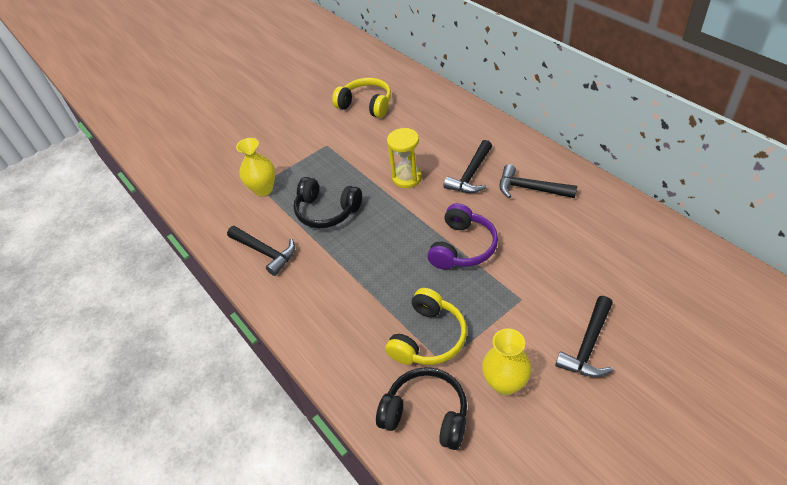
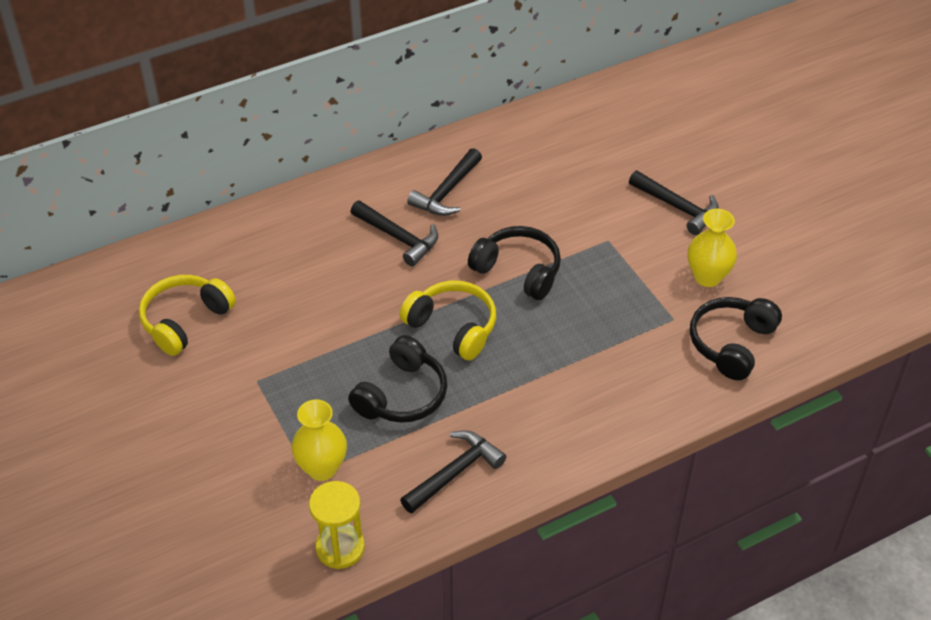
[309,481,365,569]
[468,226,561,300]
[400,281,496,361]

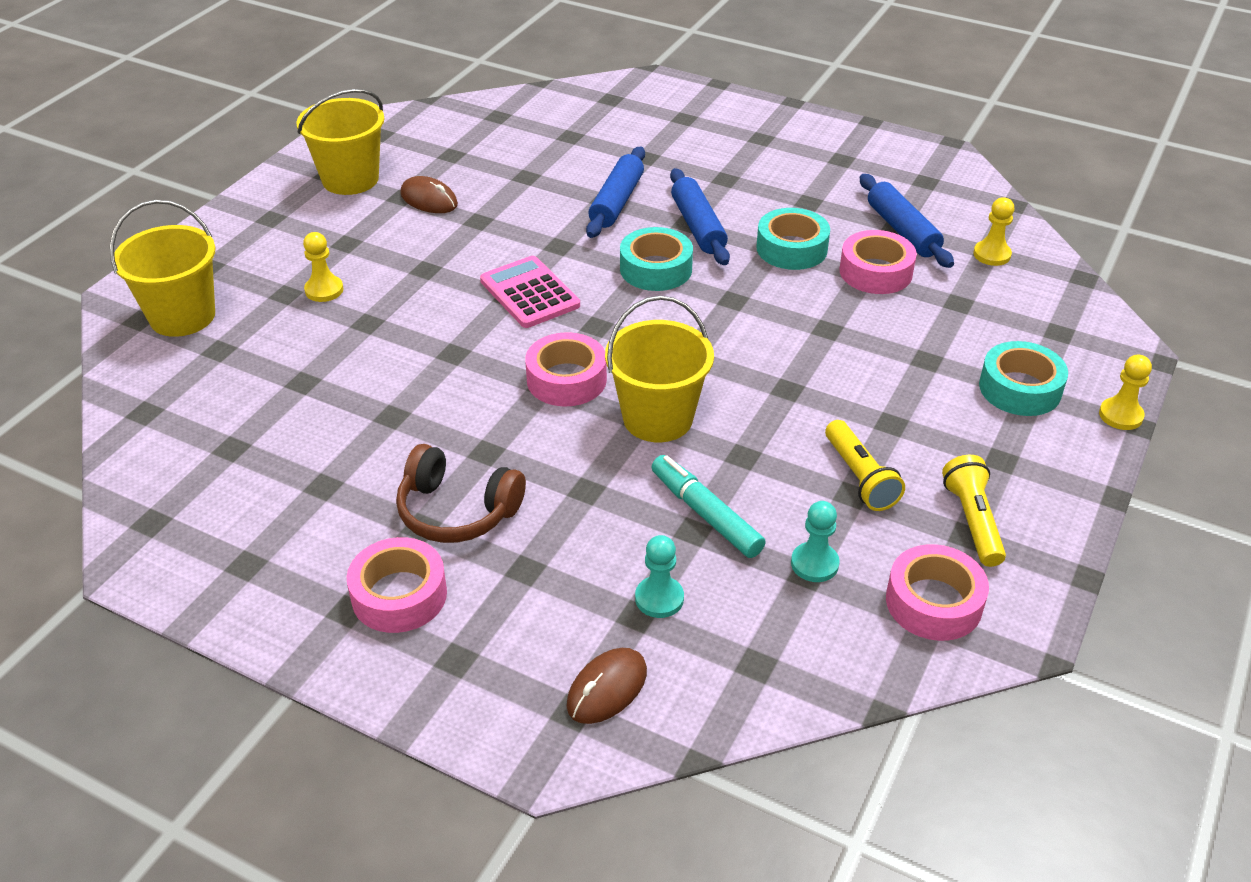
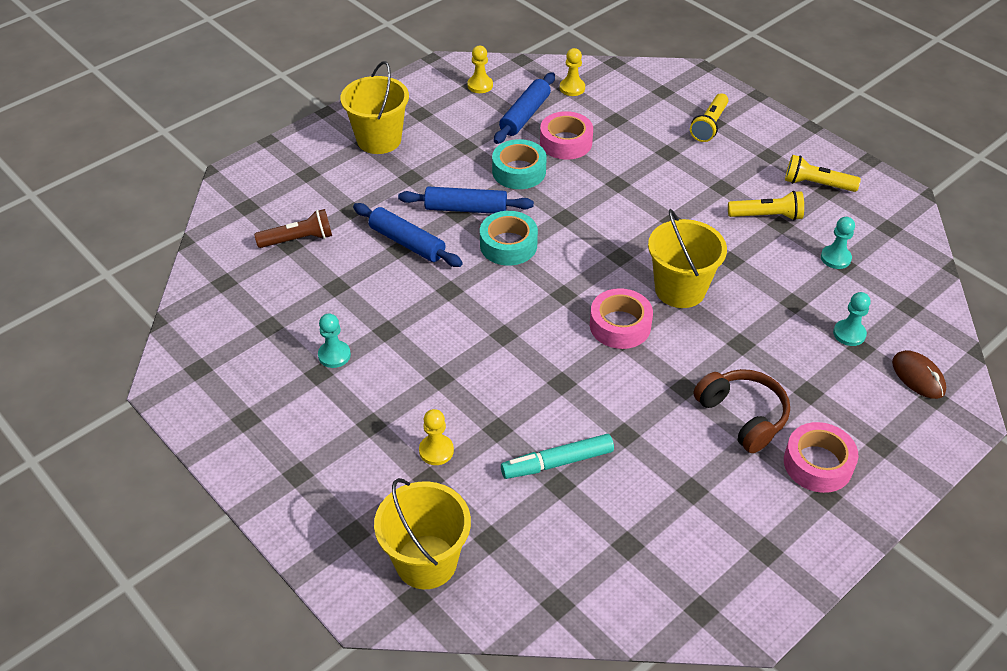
[340,61,409,154]
[494,72,555,144]
[318,313,351,368]
[480,256,580,328] (first image)
[690,93,729,142]
[467,46,493,93]
[693,369,790,453]
[501,434,614,479]
[886,544,989,641] (first image)
[254,209,332,248]

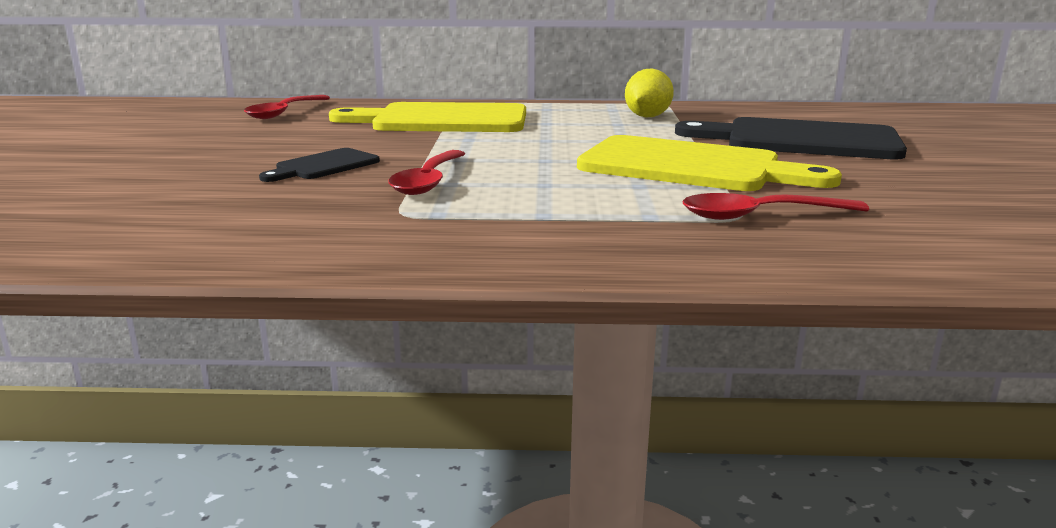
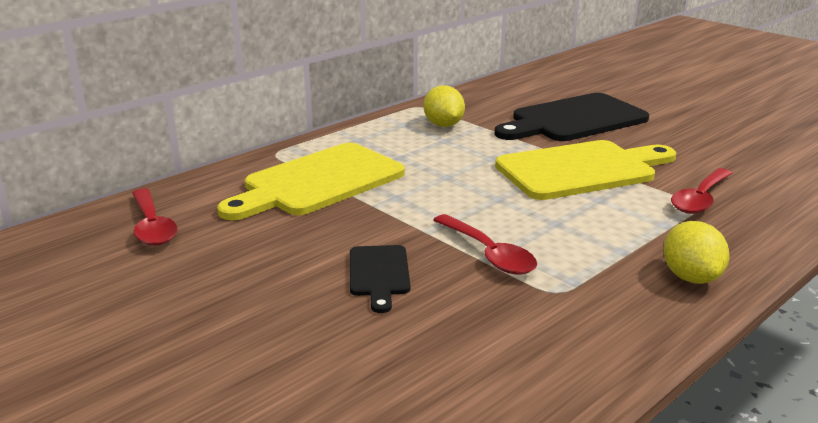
[664,221,729,284]

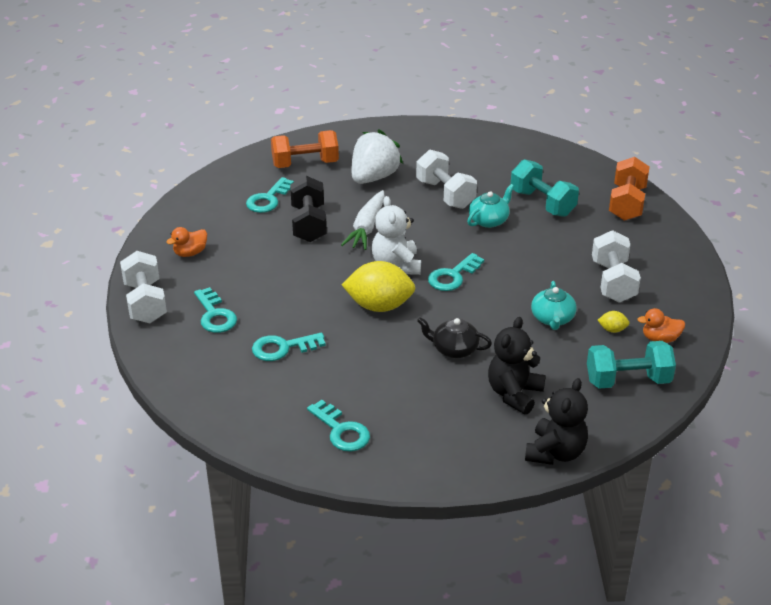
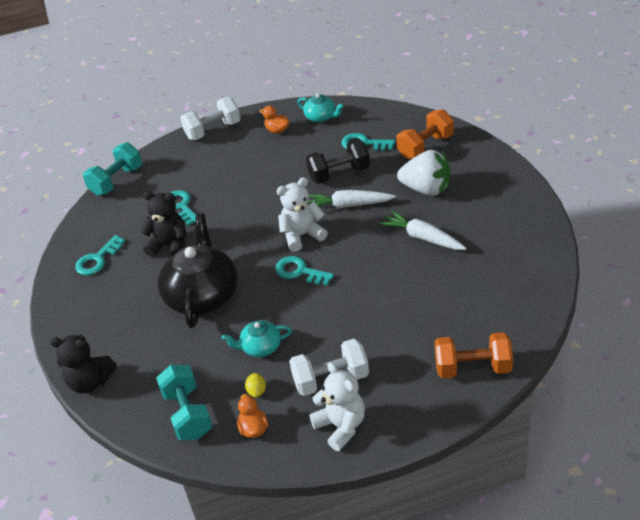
[397,109,454,159]
[379,210,466,250]
[83,142,142,196]
[297,93,344,122]
[342,261,415,312] (first image)
[194,287,237,333] (first image)
[158,213,238,328]
[140,191,187,257]
[309,362,365,451]

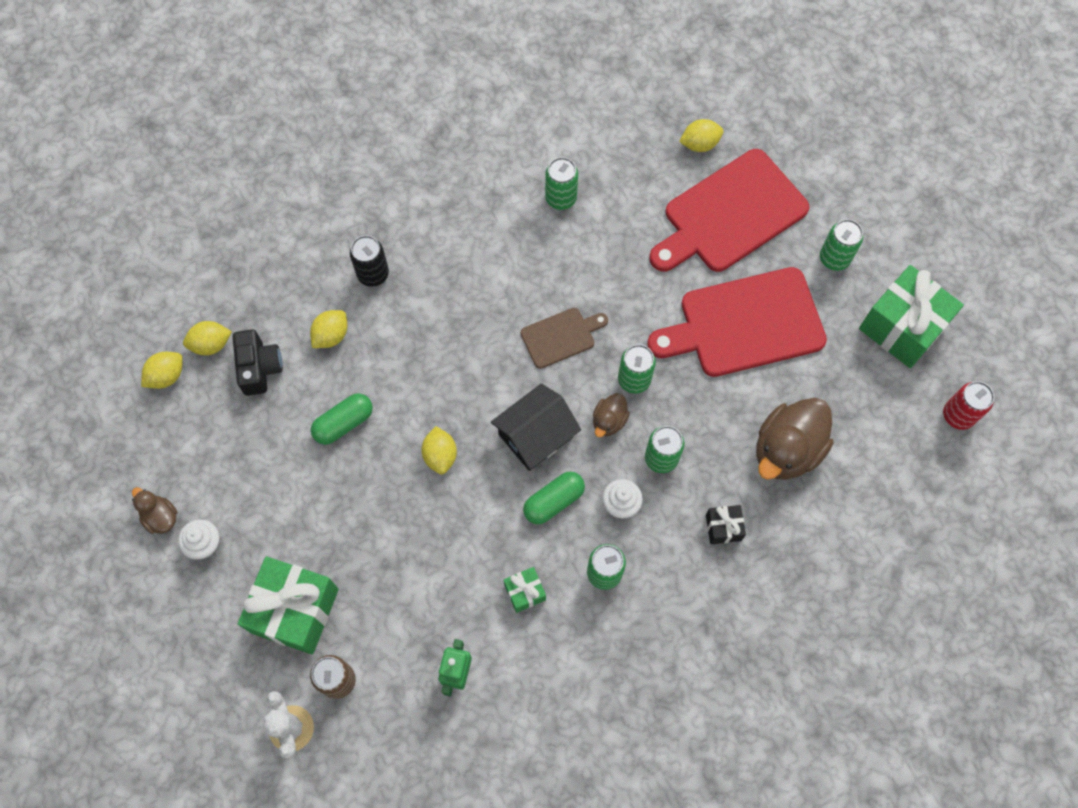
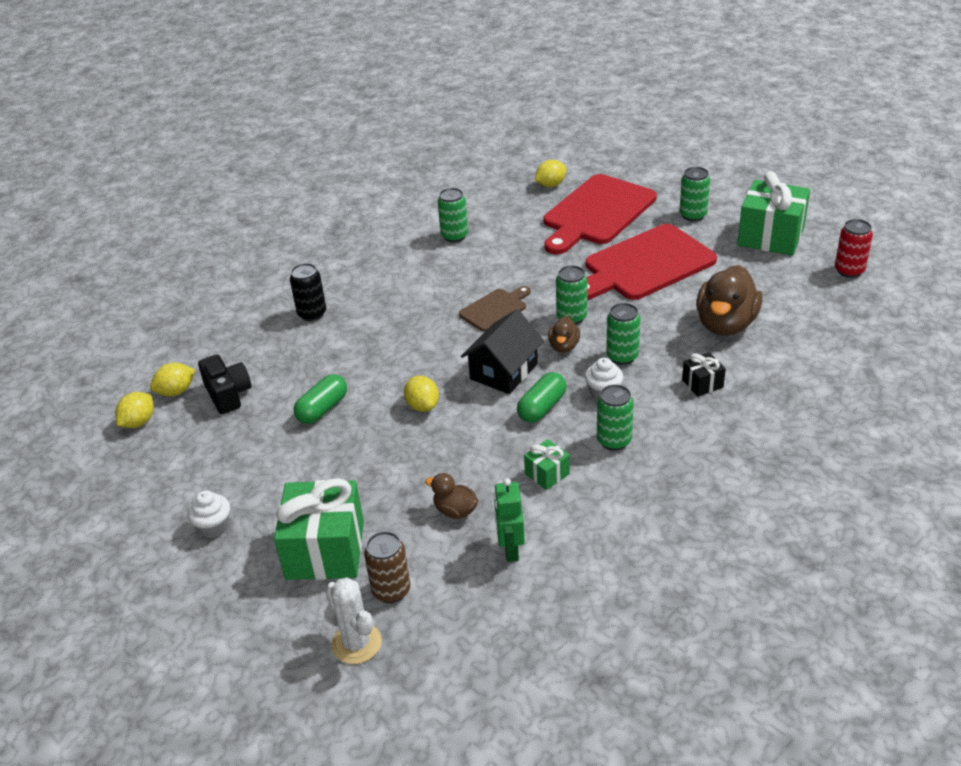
[310,310,347,348] (first image)
[425,473,479,519]

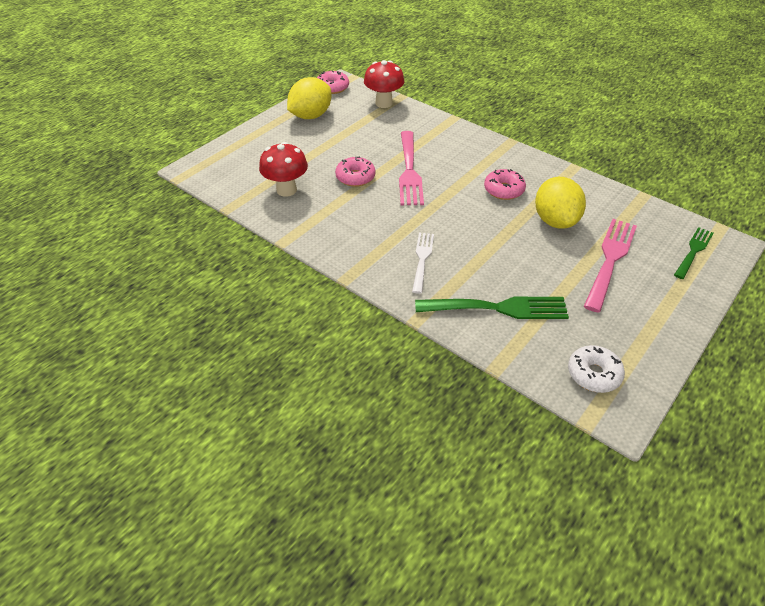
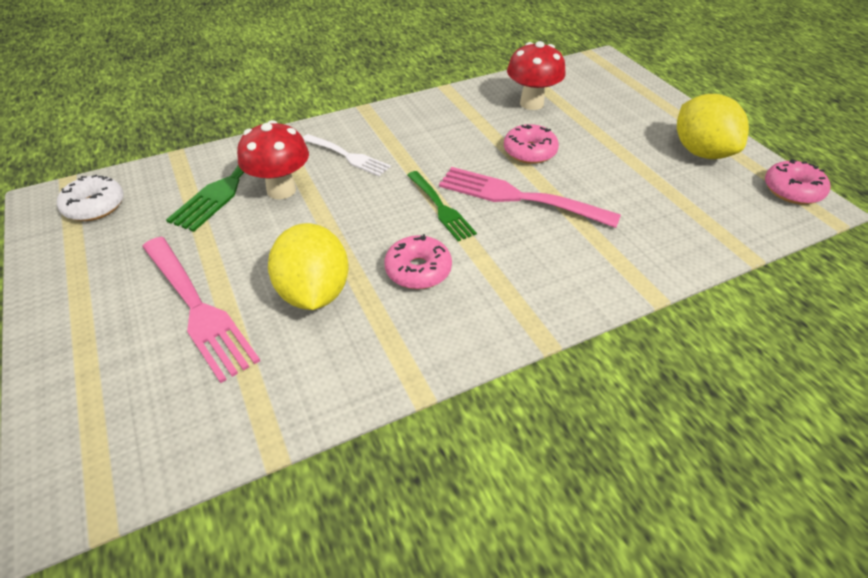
[237,120,309,200]
[268,223,349,310]
[407,171,477,241]

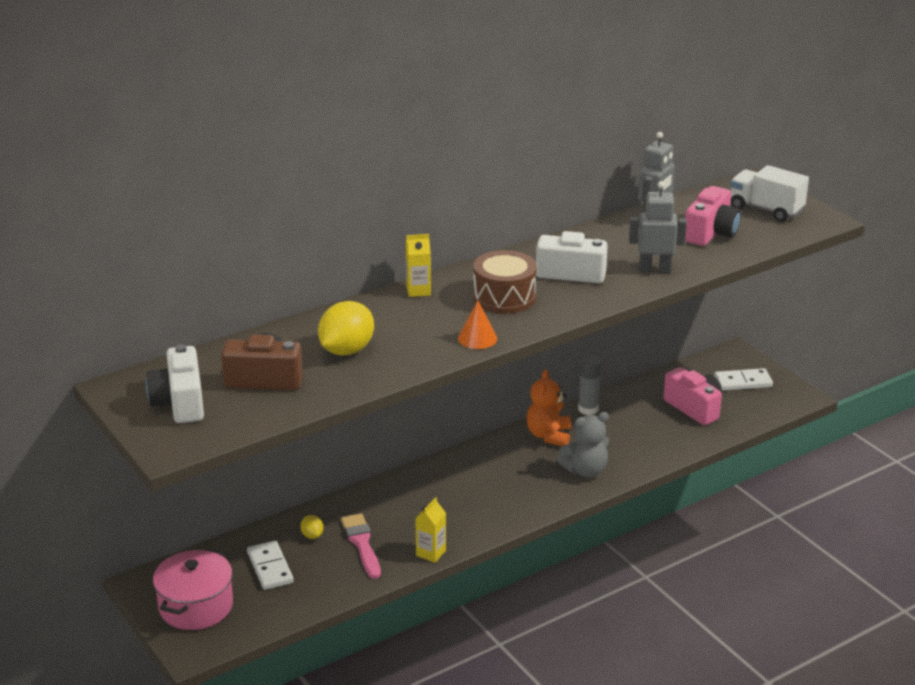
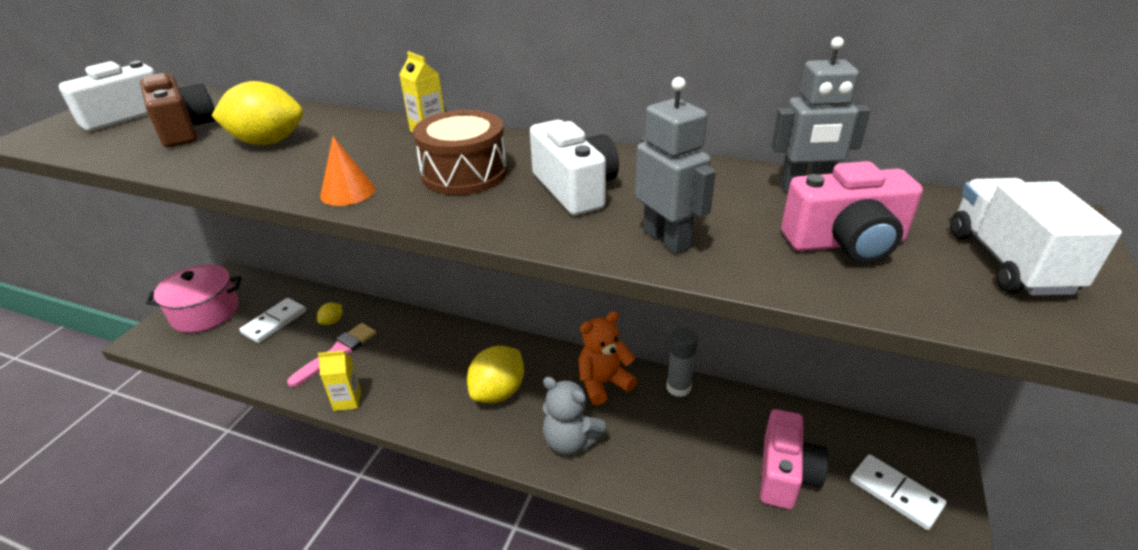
[467,346,524,403]

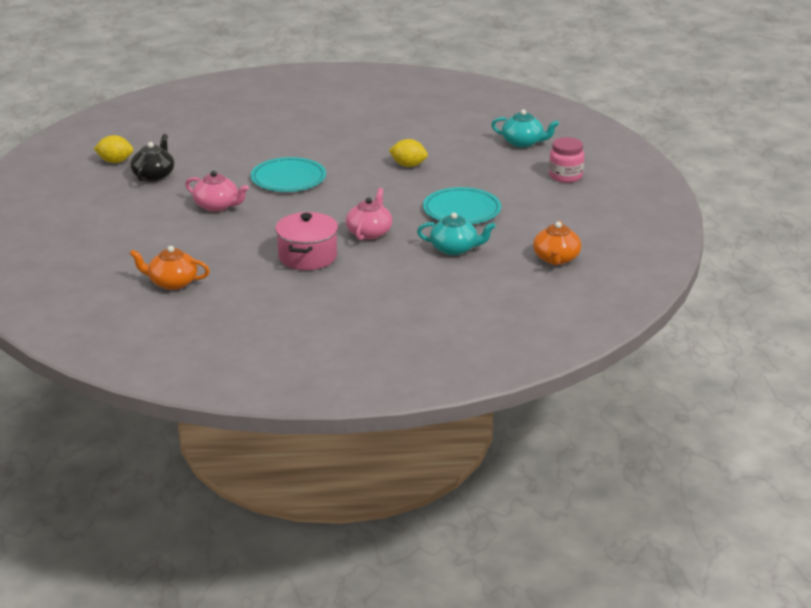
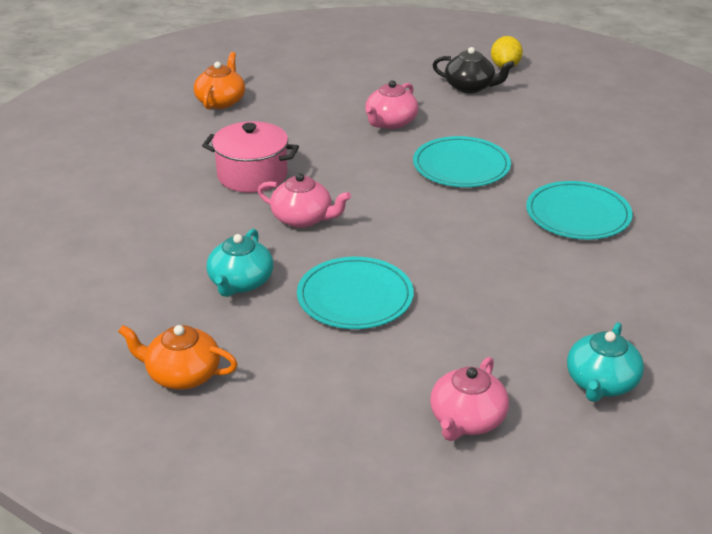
[430,357,509,441]
[389,139,428,167] (first image)
[526,181,633,239]

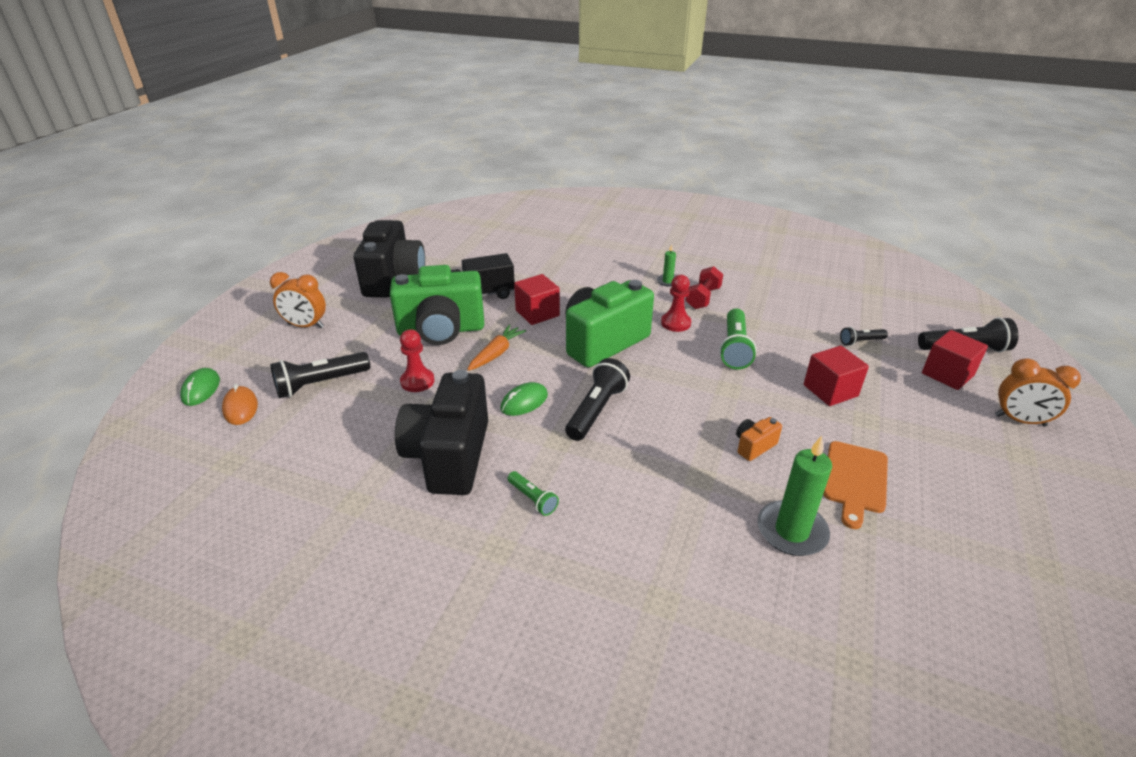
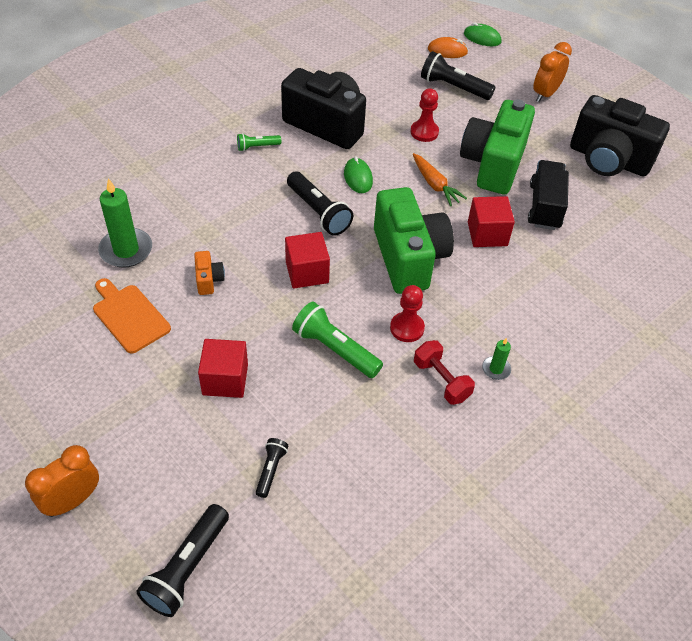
[285,232,330,289]
[421,51,495,100]

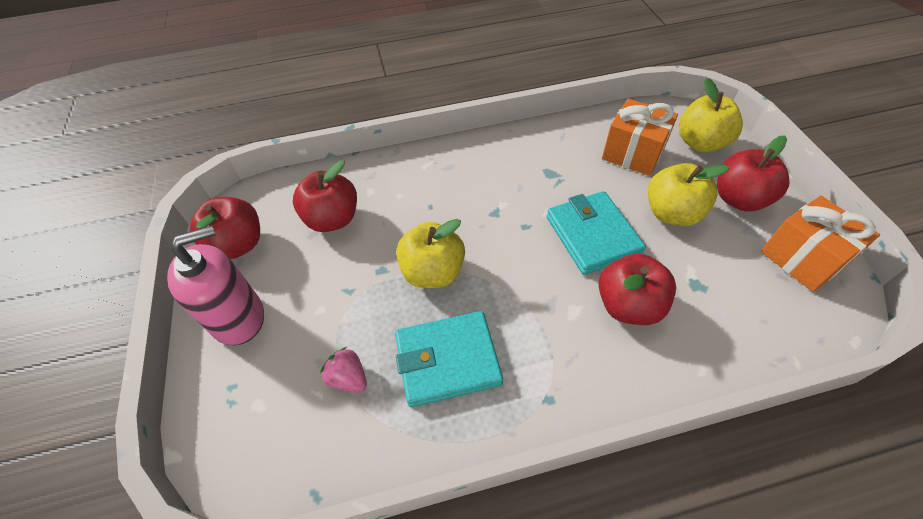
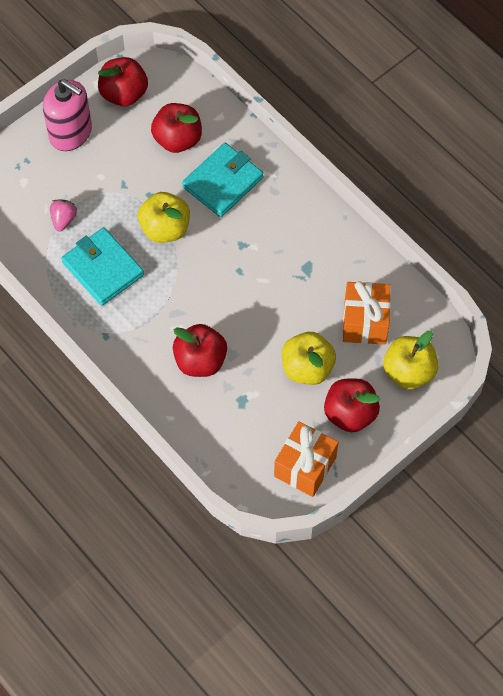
[182,143,263,217]

